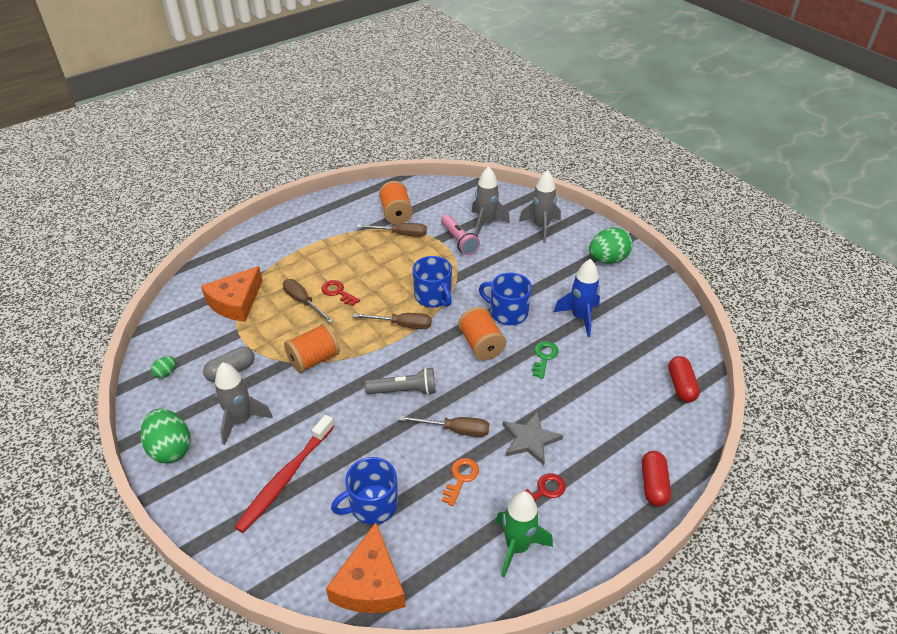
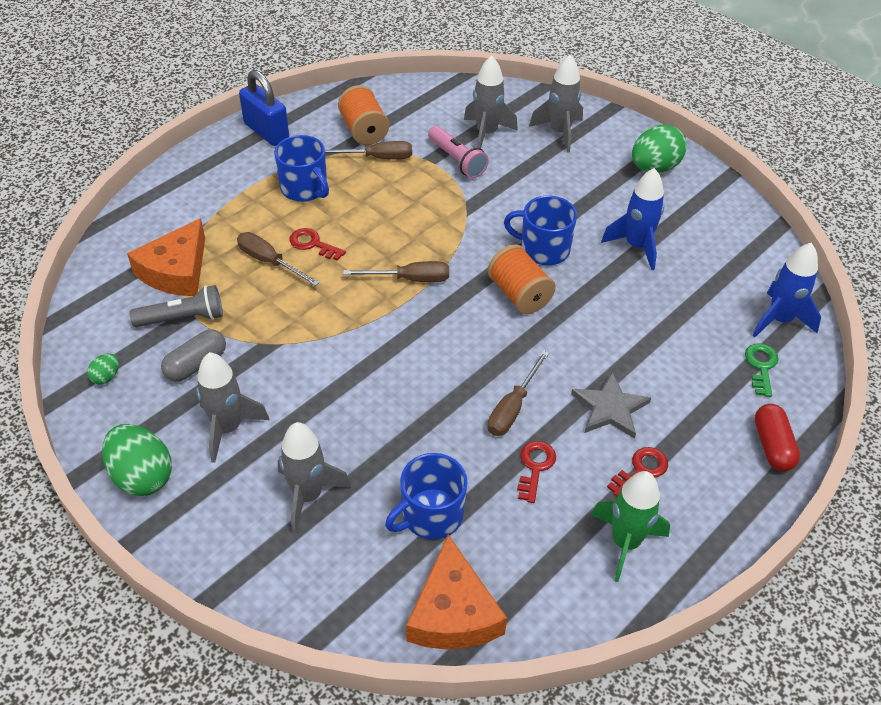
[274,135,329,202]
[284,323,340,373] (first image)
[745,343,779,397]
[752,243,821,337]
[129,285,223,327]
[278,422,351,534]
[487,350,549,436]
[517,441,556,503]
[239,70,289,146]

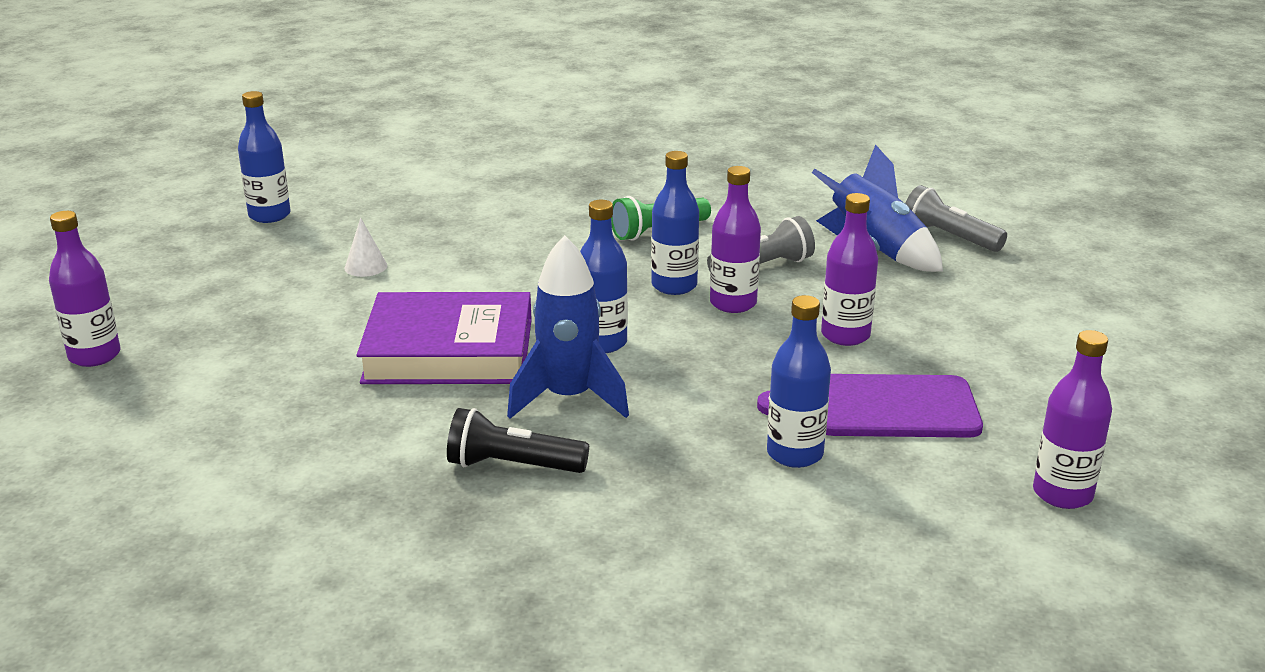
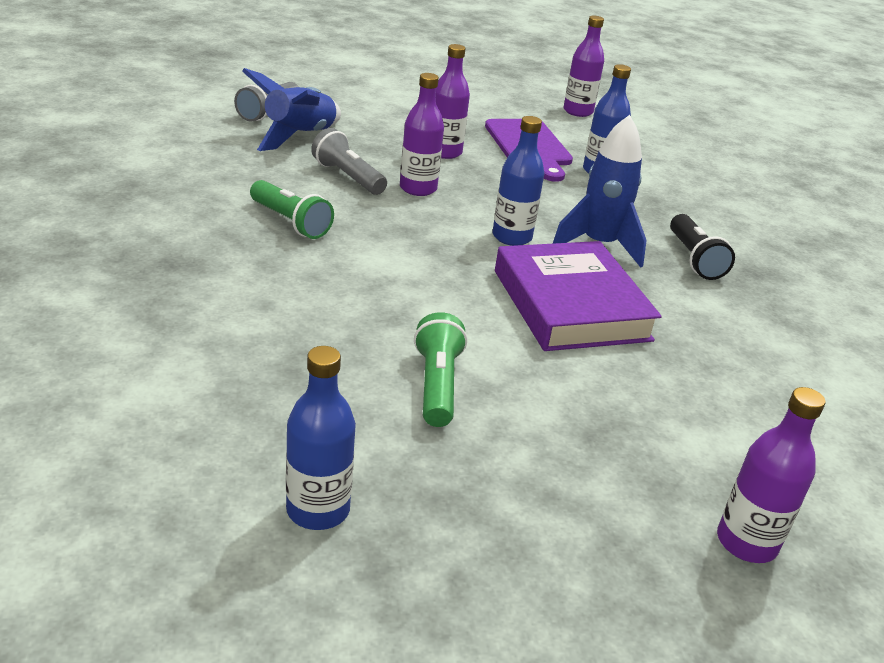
[651,151,699,295] (first image)
[414,312,467,427]

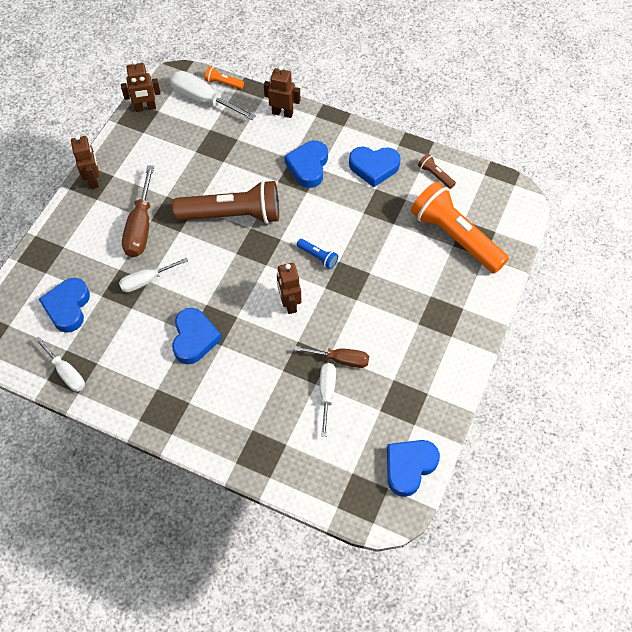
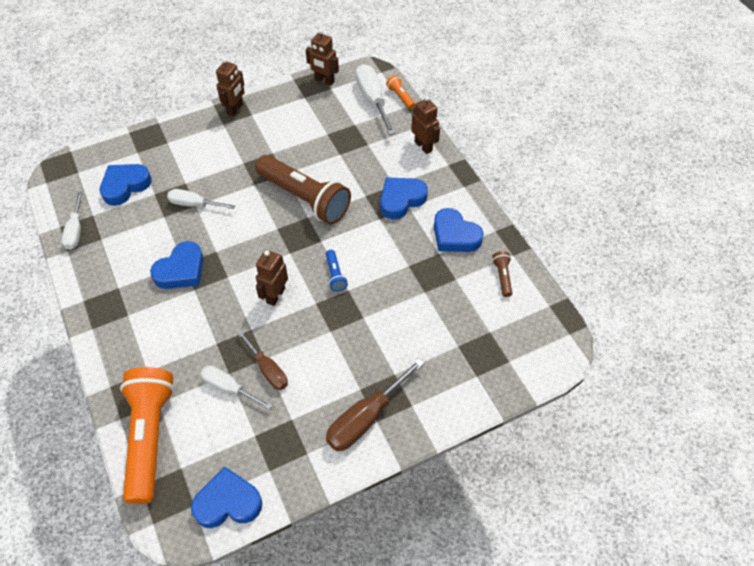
[326,358,425,451]
[120,367,175,504]
[200,366,272,410]

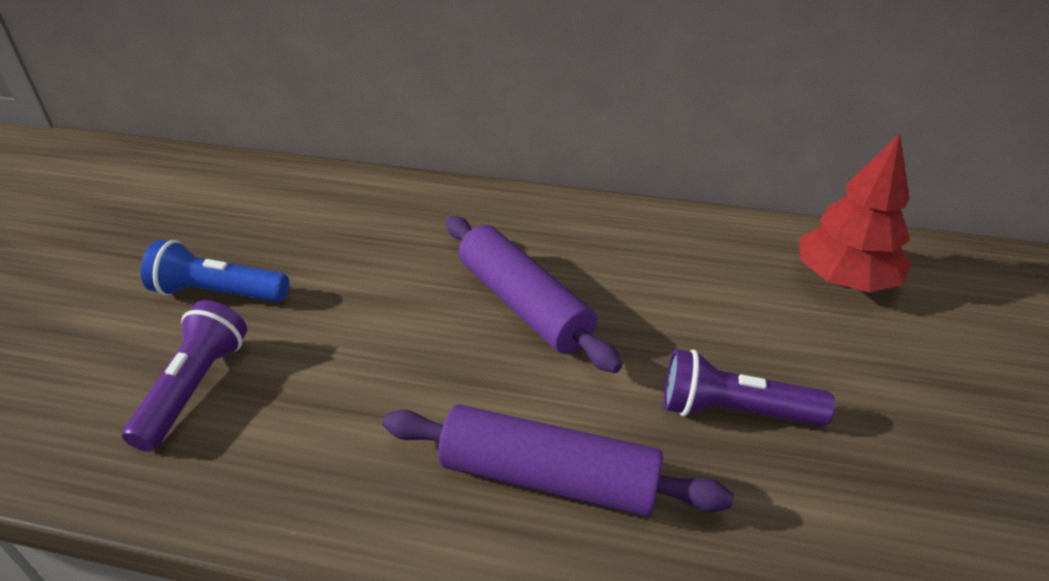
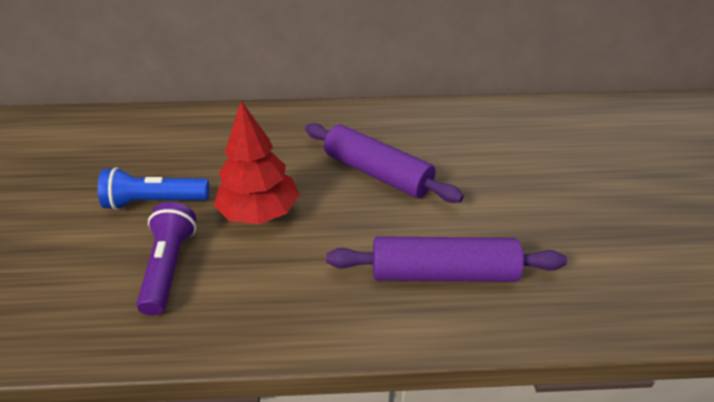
[213,101,300,224]
[664,349,835,426] (first image)

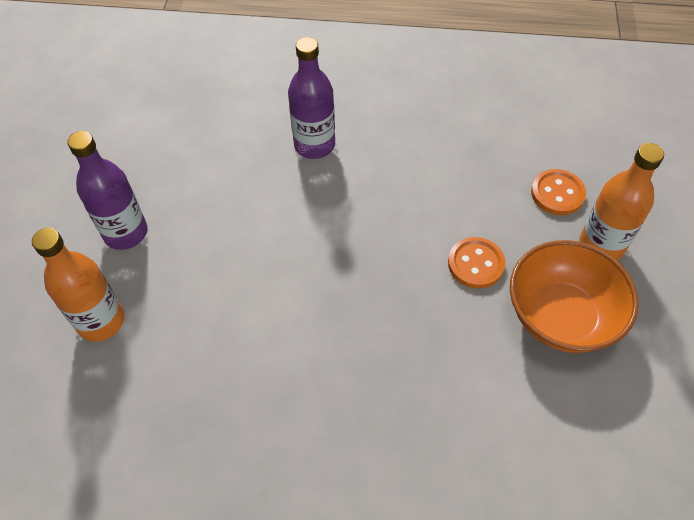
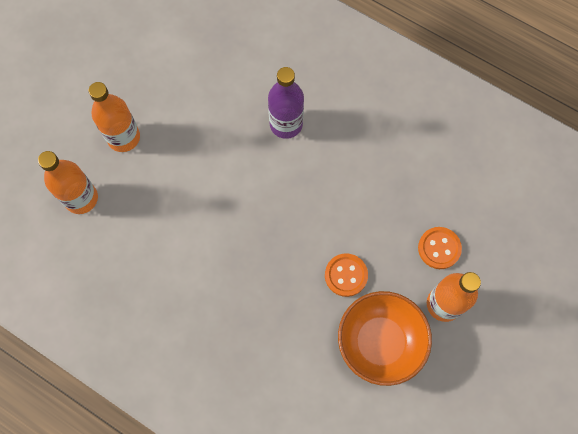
[88,82,140,152]

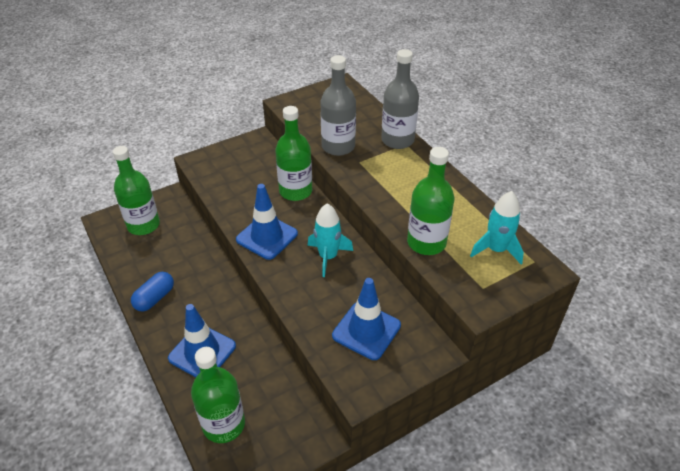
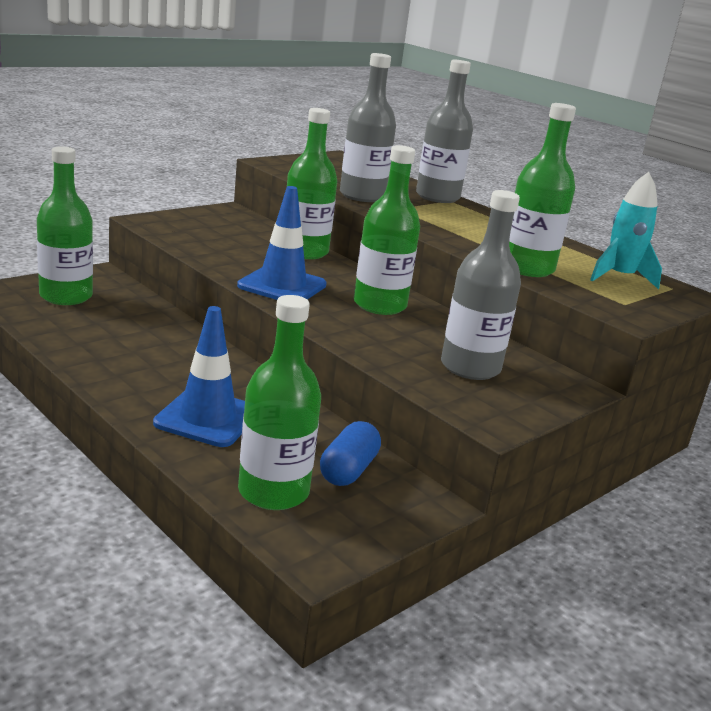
[354,145,420,315]
[320,421,381,486]
[441,190,521,380]

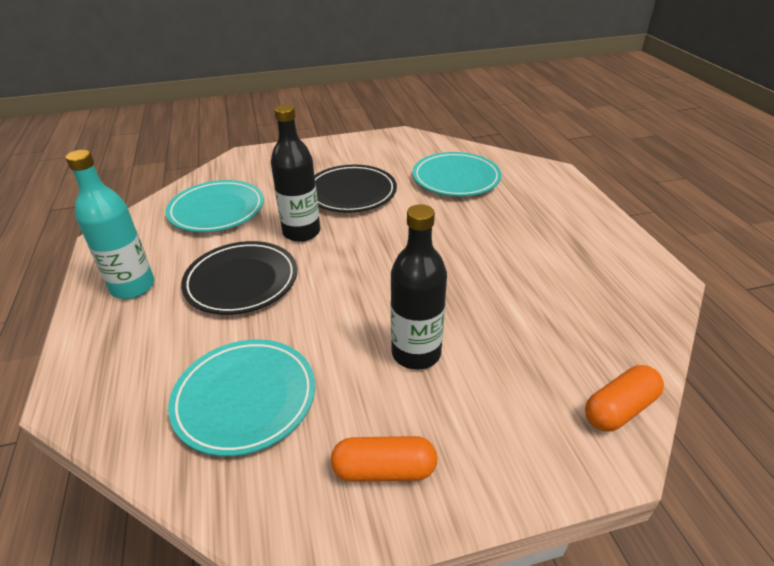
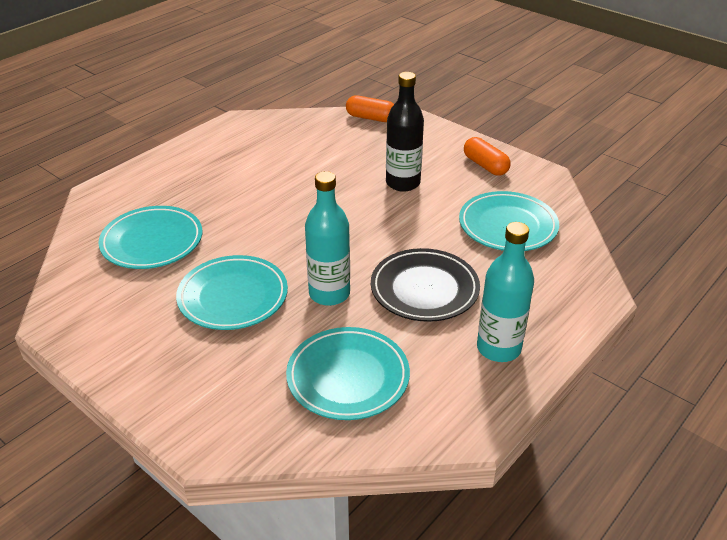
[305,171,350,306]
[176,255,288,330]

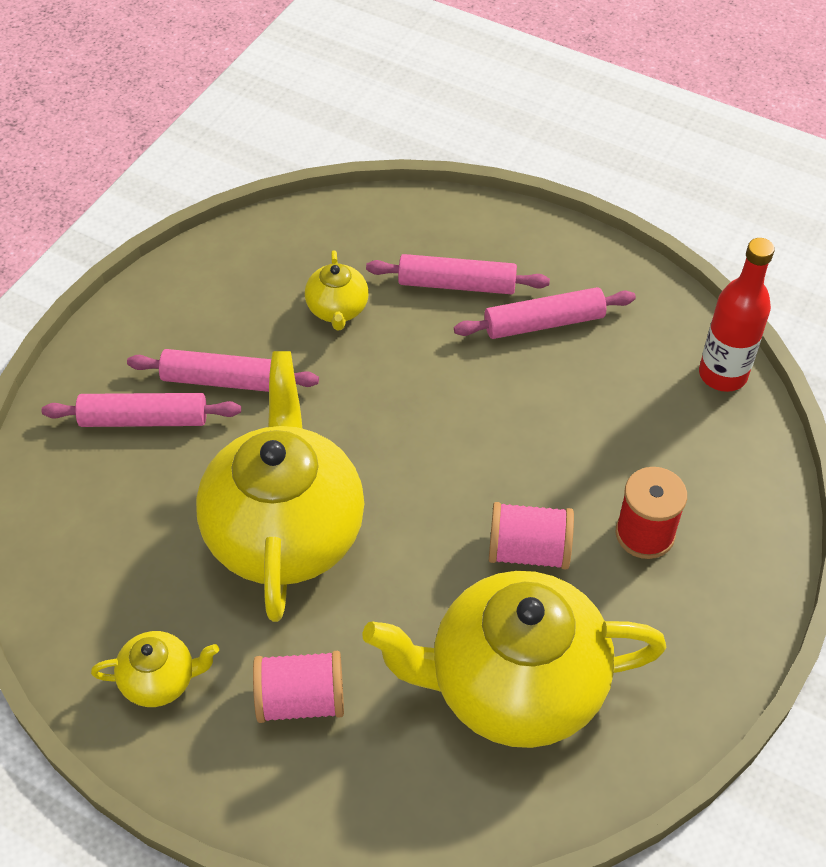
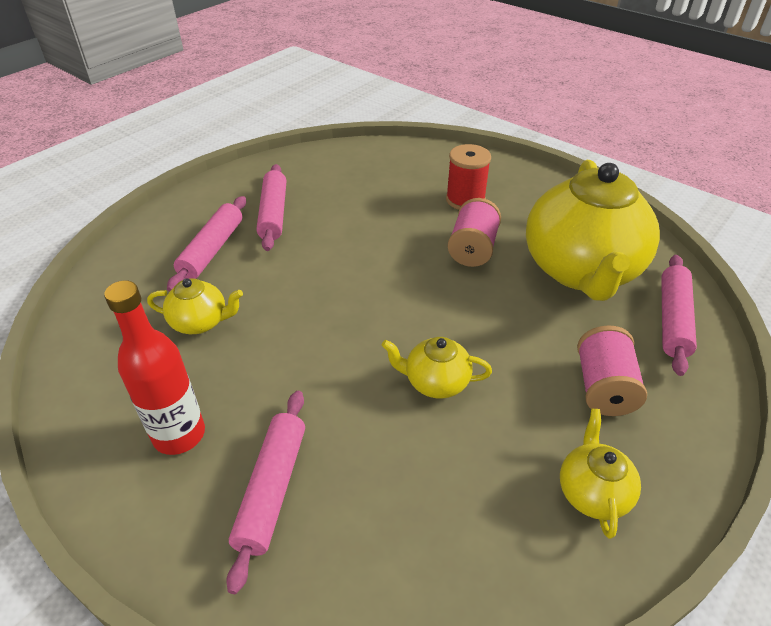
[104,280,205,455]
[661,255,697,376]
[381,337,492,399]

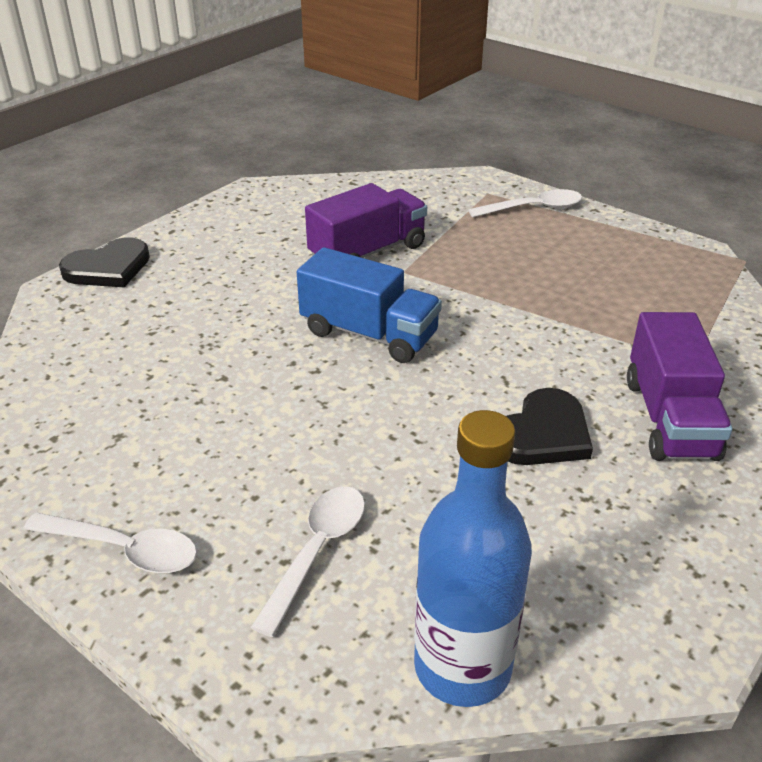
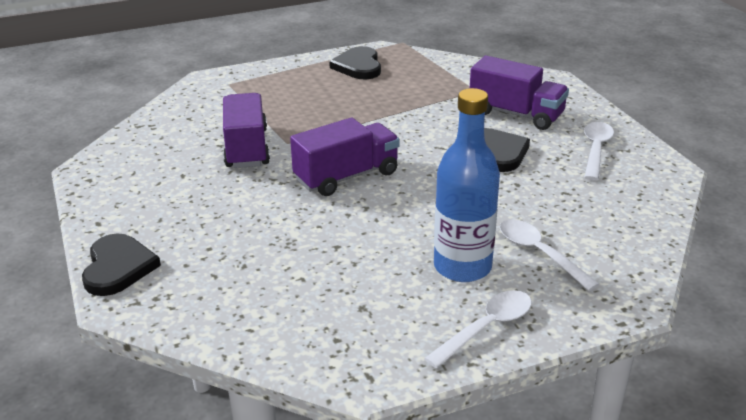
[584,122,614,180]
[290,118,400,196]
[434,88,500,282]
[329,46,381,79]

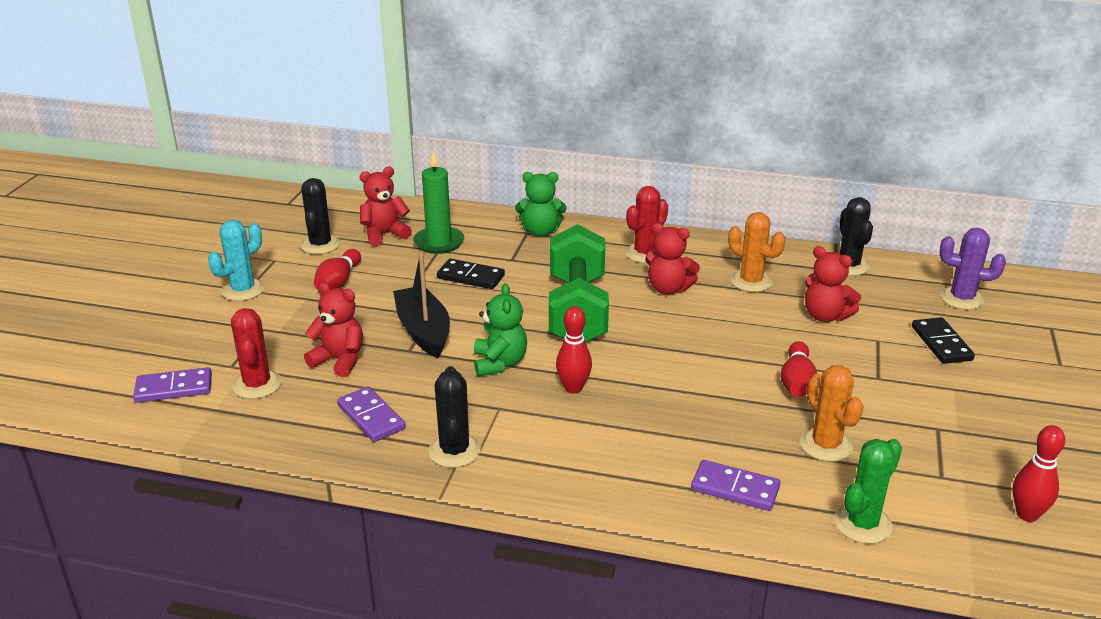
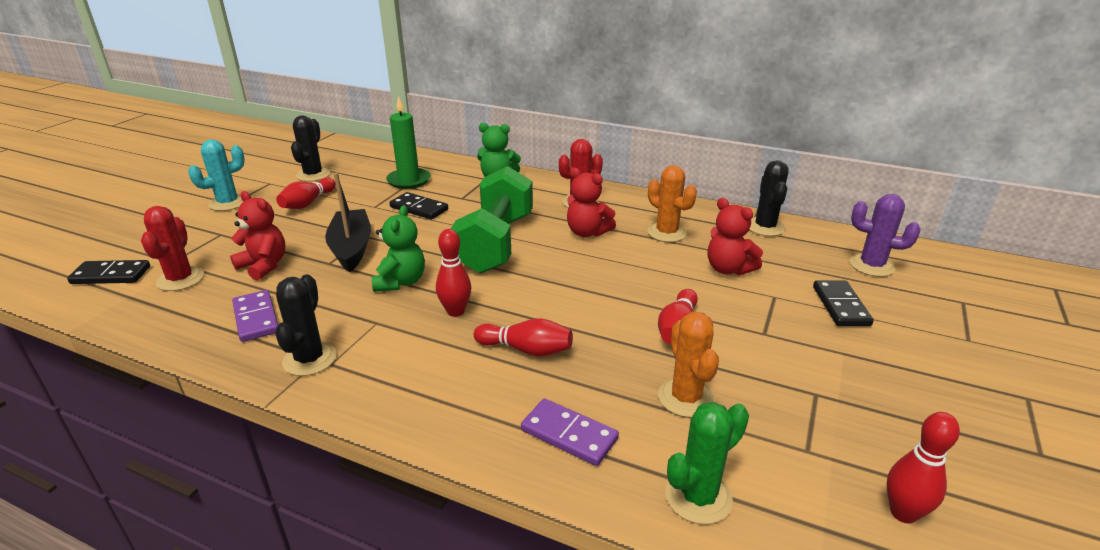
[360,167,412,246] (first image)
[67,260,150,284]
[474,318,573,357]

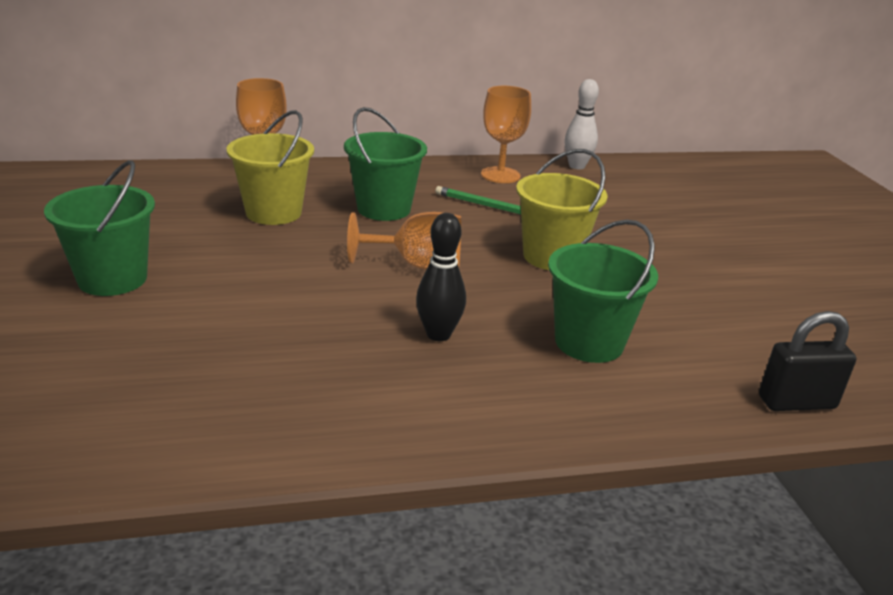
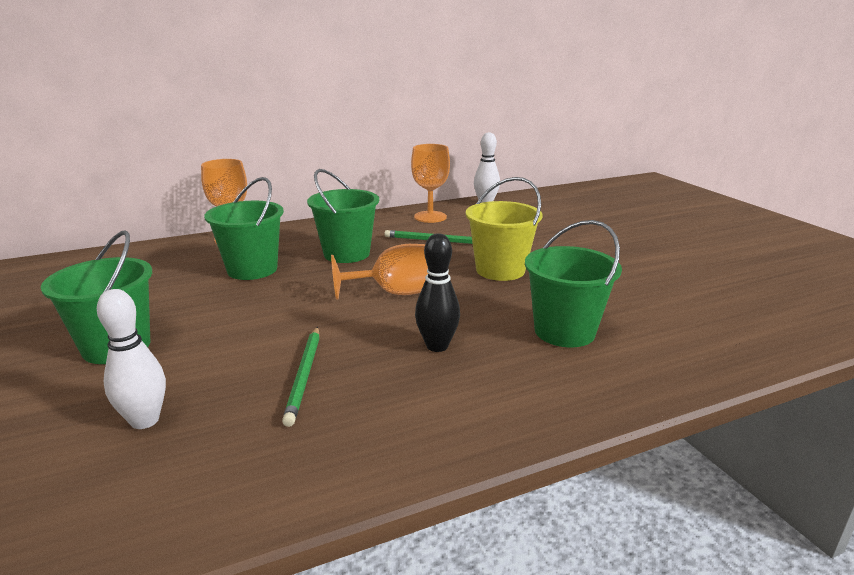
[204,177,284,280]
[759,311,856,411] (first image)
[97,289,166,429]
[282,327,320,427]

